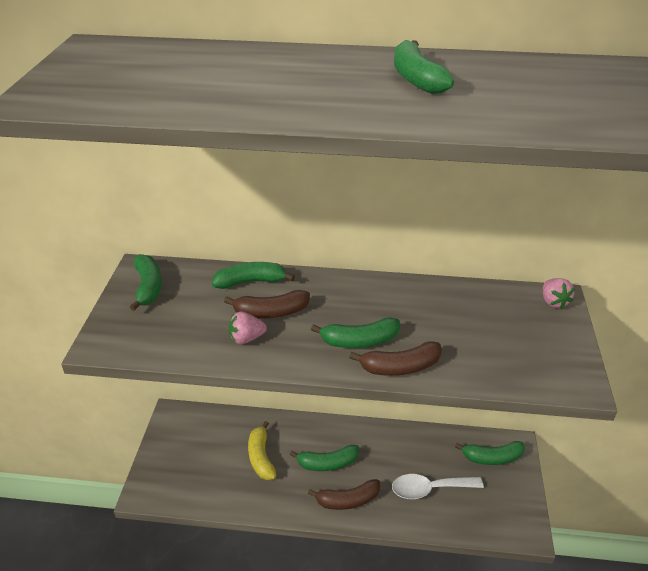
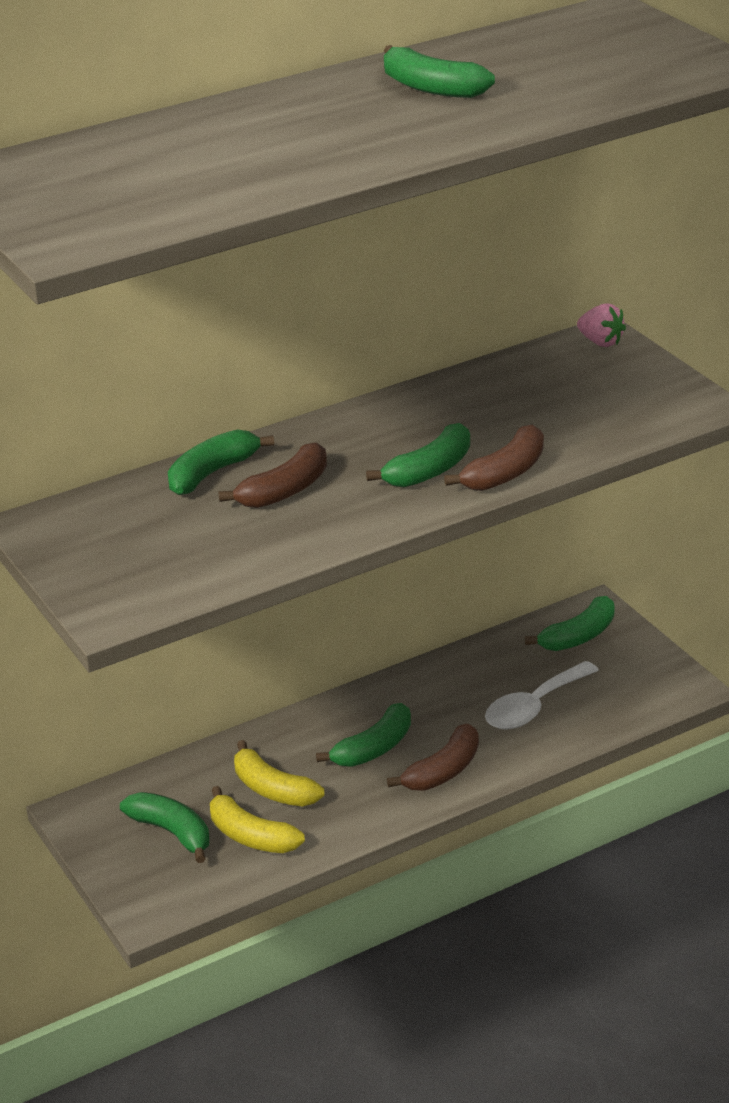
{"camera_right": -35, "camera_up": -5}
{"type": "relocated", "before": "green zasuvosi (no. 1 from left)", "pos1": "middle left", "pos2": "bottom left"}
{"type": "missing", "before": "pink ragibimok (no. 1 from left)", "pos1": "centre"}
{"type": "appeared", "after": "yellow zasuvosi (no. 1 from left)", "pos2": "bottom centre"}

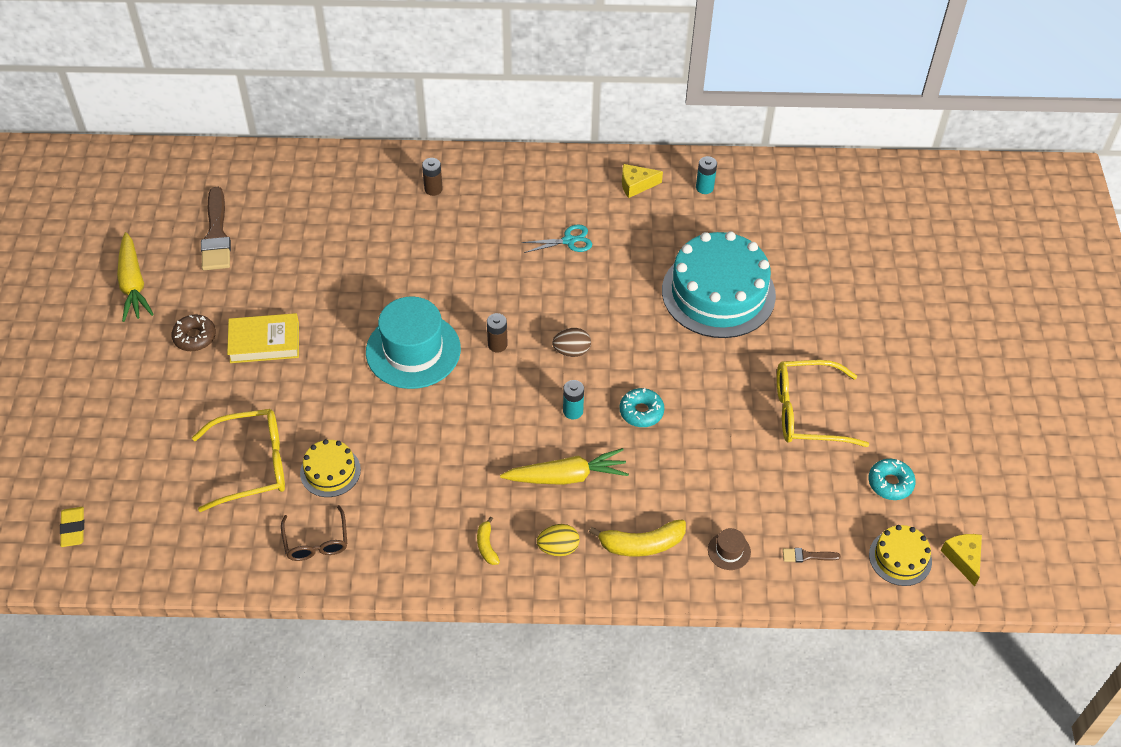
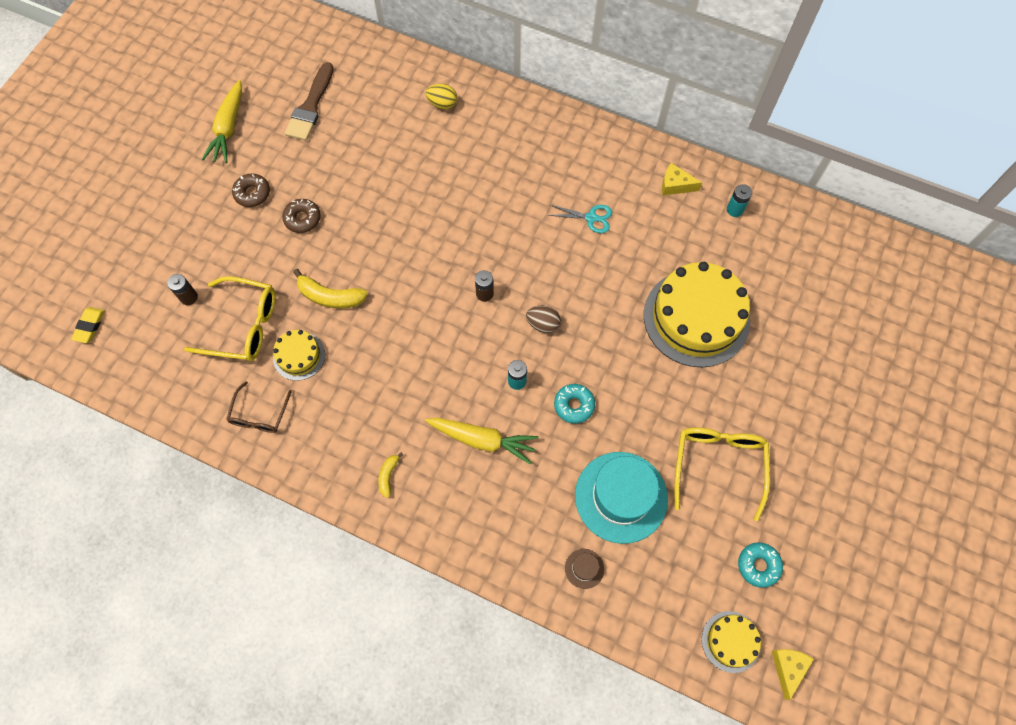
{"camera_right": 25, "camera_up": 15}
{"type": "relocated", "before": "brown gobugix (no. 1 from left)", "pos1": "top centre", "pos2": "middle left"}
{"type": "colour", "before": "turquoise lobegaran", "after": "yellow lobegaran (no. 2 from left)", "pos1": "centre", "pos2": "middle right"}
{"type": "relocated", "before": "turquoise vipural", "pos1": "centre", "pos2": "bottom centre"}
{"type": "exchanged", "before": "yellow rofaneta", "after": "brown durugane (no. 2 from left)", "pos1": "middle left", "pos2": "top left"}
{"type": "spun", "before": "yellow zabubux (no. 2 from left)", "pos1": "middle right", "pos2": "middle right", "turn": 75}
{"type": "relocated", "before": "yellow zasuvosi (no. 2 from left in the first image)", "after": "yellow zasuvosi (no. 1 from left)", "pos1": "bottom centre", "pos2": "middle left"}
{"type": "relocated", "before": "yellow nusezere", "pos1": "bottom centre", "pos2": "top centre"}
{"type": "missing", "before": "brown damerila (no. 2 from left)", "pos1": "bottom right"}

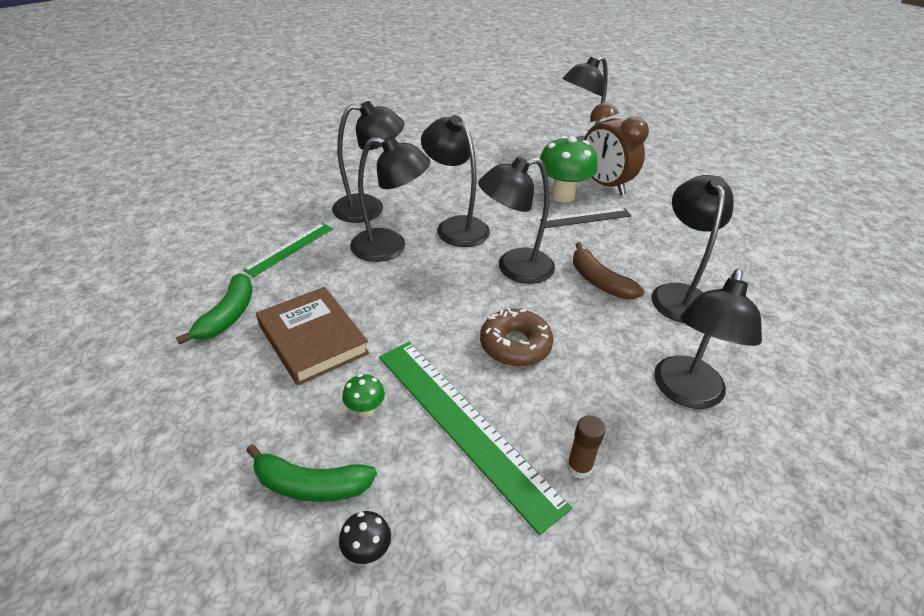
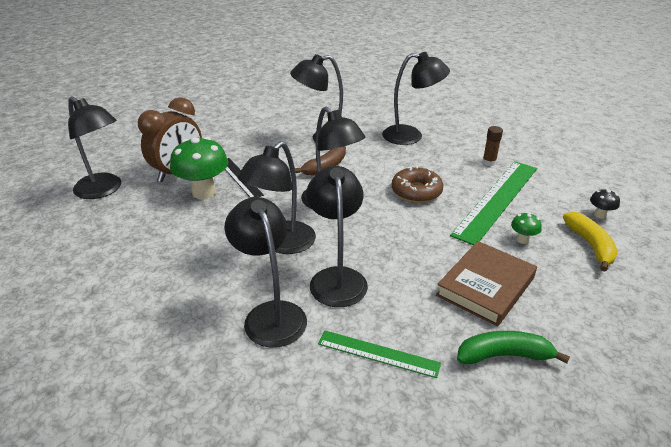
{"camera_right": -105, "camera_up": -5}
{"type": "colour", "before": "green zasuvosi (no. 2 from left)", "after": "yellow zasuvosi", "pos1": "bottom centre", "pos2": "middle right"}

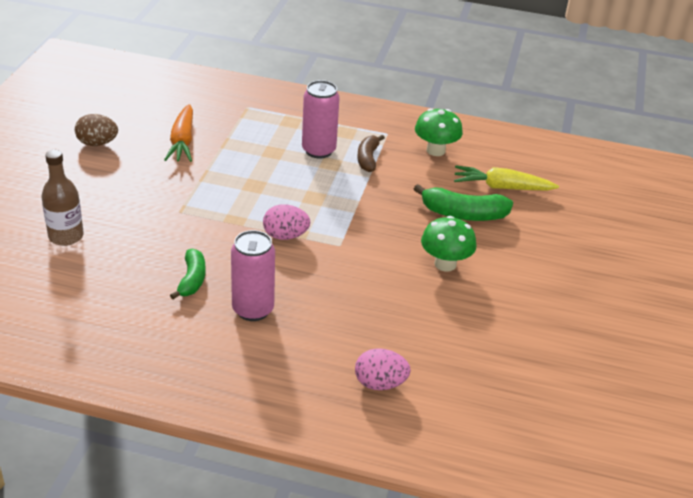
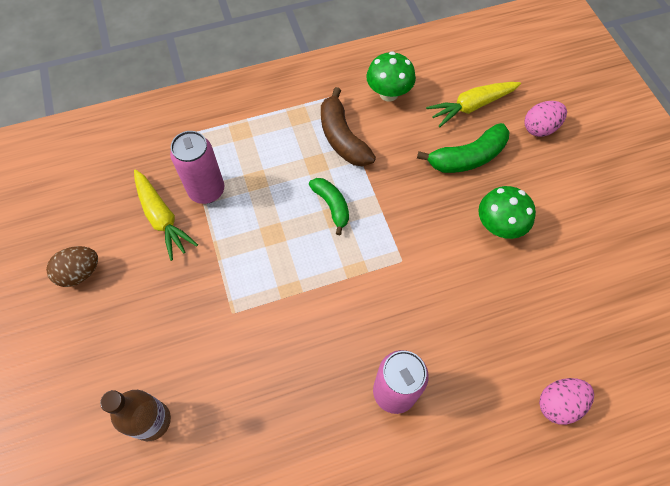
{"camera_right": -30, "camera_up": 25}
{"type": "relocated", "before": "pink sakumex (no. 2 from left in the first image)", "after": "pink sakumex (no. 1 from left)", "pos1": "top centre", "pos2": "middle left"}
{"type": "colour", "before": "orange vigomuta", "after": "yellow vigomuta (no. 1 from left)", "pos1": "top left", "pos2": "middle left"}
{"type": "size", "before": "brown zasuvosi", "pos1": "top centre", "pos2": "top centre", "scale": 1.52}
{"type": "relocated", "before": "pink nusezere (no. 1 from left)", "pos1": "centre", "pos2": "top right"}
{"type": "relocated", "before": "green zasuvosi (no. 1 from left)", "pos1": "middle left", "pos2": "centre"}

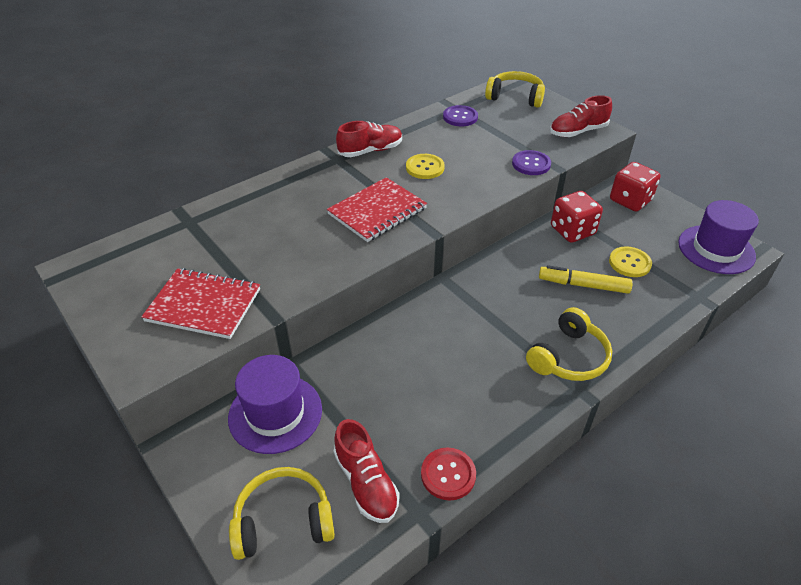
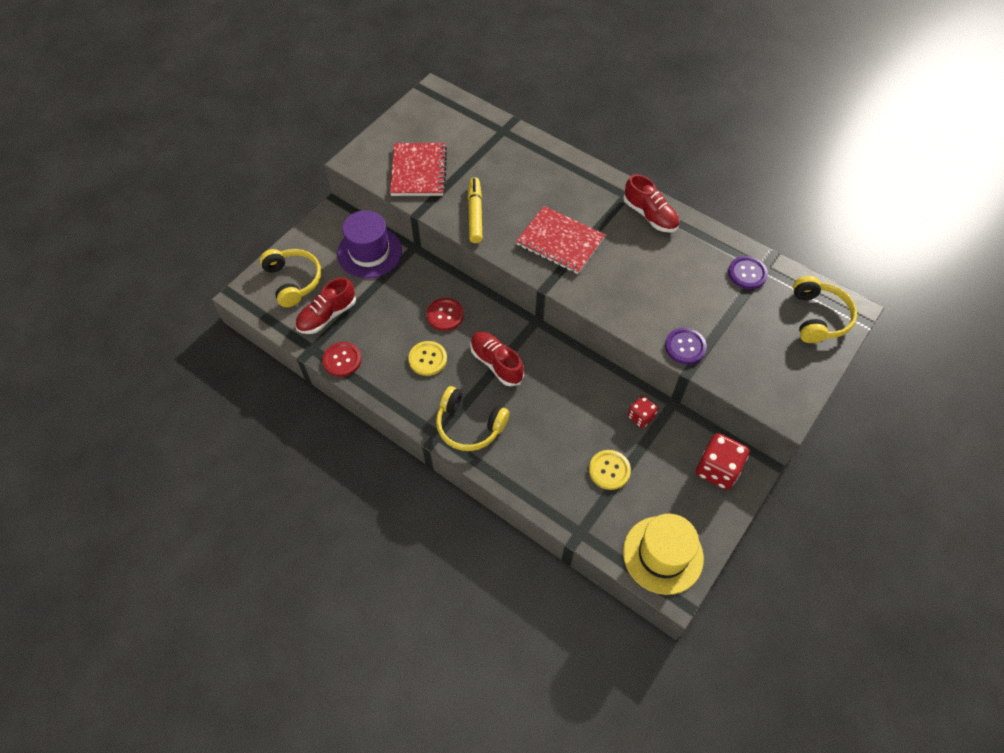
{"camera_right": 75, "camera_up": 15}
{"type": "relocated", "before": "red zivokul (no. 3 from left in the first image)", "after": "red zivokul (no. 2 from left)", "pos1": "top right", "pos2": "centre"}
{"type": "relocated", "before": "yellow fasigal (no. 1 from left)", "pos1": "top centre", "pos2": "centre"}
{"type": "size", "before": "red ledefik (no. 1 from left)", "pos1": "middle right", "pos2": "centre", "scale": 0.59}
{"type": "colour", "before": "purple vipural (no. 2 from left)", "after": "yellow vipural", "pos1": "middle right", "pos2": "bottom centre"}
{"type": "relocated", "before": "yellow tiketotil", "pos1": "middle right", "pos2": "top centre"}
{"type": "appeared", "after": "red fasigal (no. 2 from left)", "pos2": "centre"}

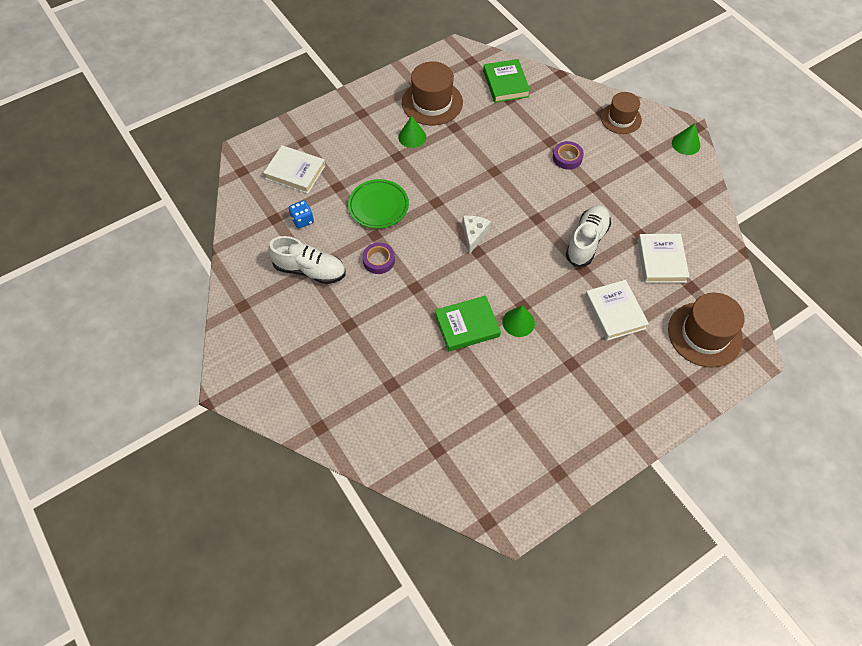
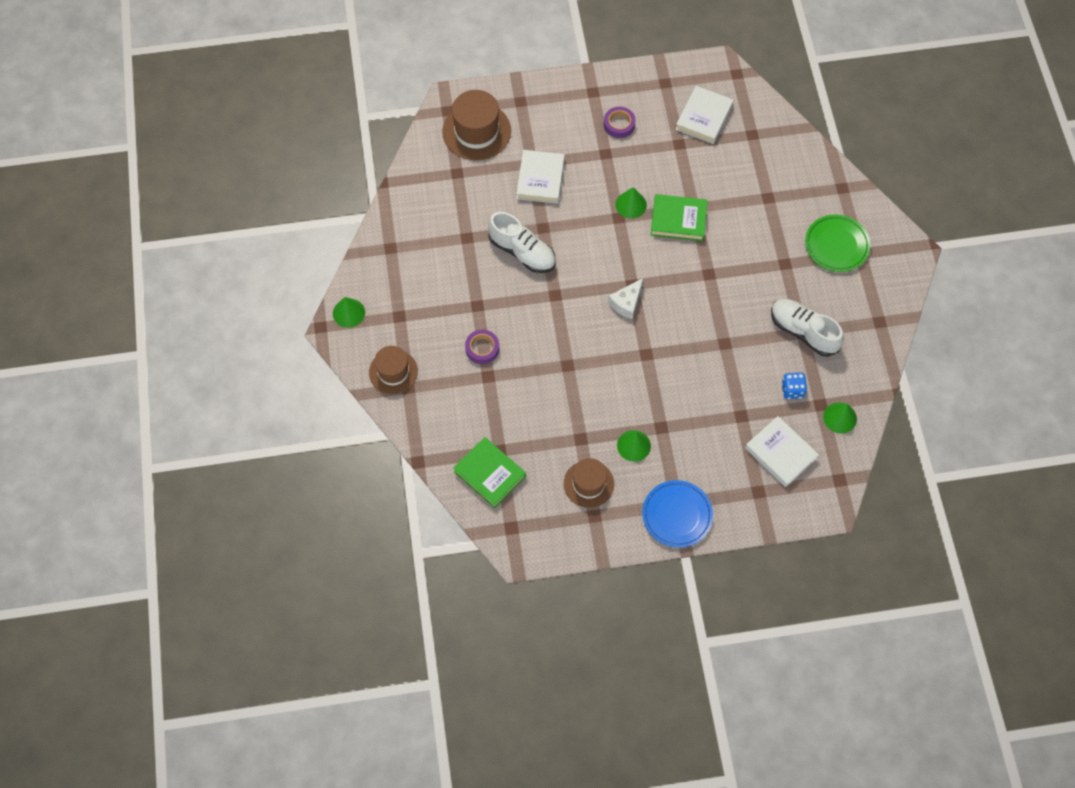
{"camera_right": -155, "camera_up": 5}
{"type": "spun", "before": "green rofaneta (no. 2 from left in the first image)", "pos1": "top centre", "pos2": "centre", "turn": -60}
{"type": "size", "before": "brown vipural (no. 1 from left in the first image)", "pos1": "top centre", "pos2": "centre", "scale": 0.66}
{"type": "relocated", "before": "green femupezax", "pos1": "top centre", "pos2": "top right"}
{"type": "spun", "before": "white zivokul (no. 2 from left in the first image)", "pos1": "middle right", "pos2": "top centre", "turn": -105}
{"type": "relocated", "before": "white rofaneta (no. 3 from left in the first image)", "after": "white rofaneta (no. 2 from left)", "pos1": "middle right", "pos2": "top centre"}
{"type": "relocated", "before": "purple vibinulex (no. 1 from left in the first image)", "after": "purple vibinulex (no. 2 from left)", "pos1": "centre", "pos2": "top centre"}
{"type": "appeared", "after": "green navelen (no. 4 from left)", "pos2": "middle right"}
{"type": "appeared", "after": "blue femupezax", "pos2": "centre"}

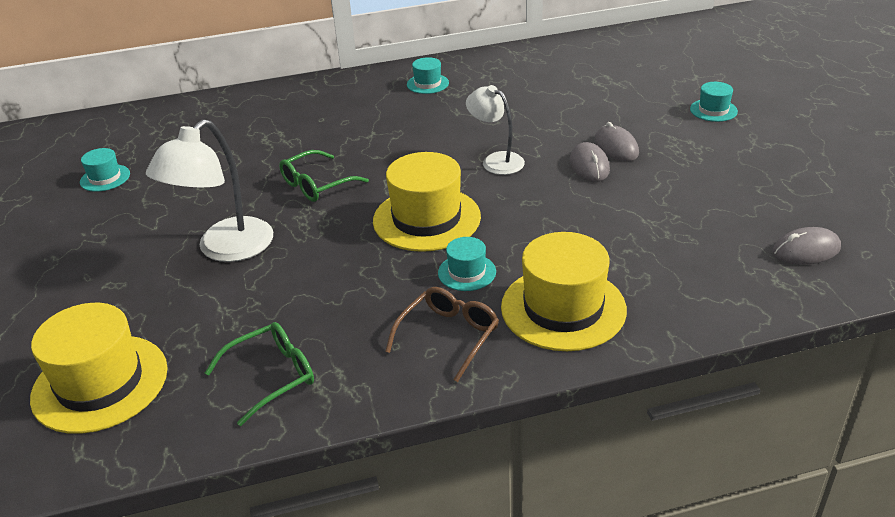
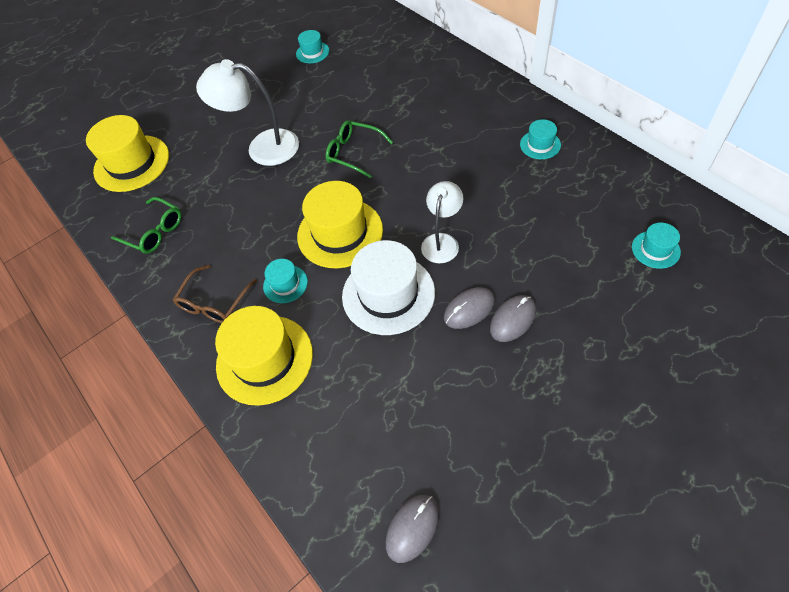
{"camera_right": 70, "camera_up": 20}
{"type": "relocated", "before": "turquoise vipural (no. 4 from left)", "pos1": "top right", "pos2": "middle right"}
{"type": "spun", "before": "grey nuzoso (no. 3 from left in the first image)", "pos1": "middle right", "pos2": "bottom centre", "turn": 75}
{"type": "spun", "before": "brown zabubux", "pos1": "centre", "pos2": "middle left", "turn": 105}
{"type": "appeared", "after": "white vipural", "pos2": "centre"}

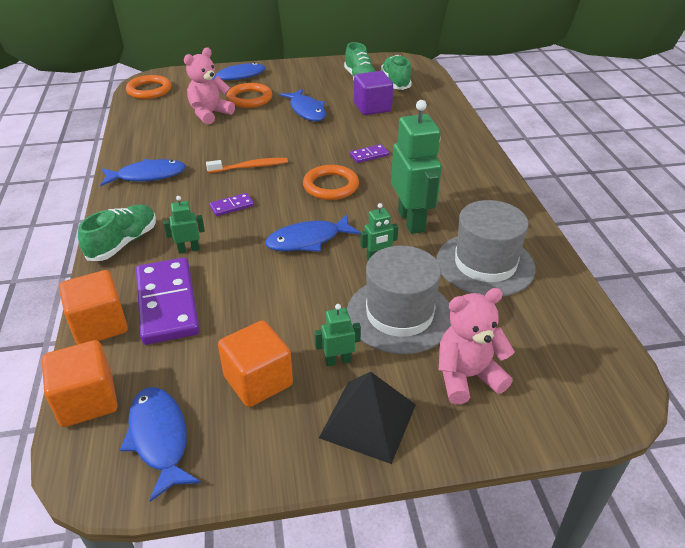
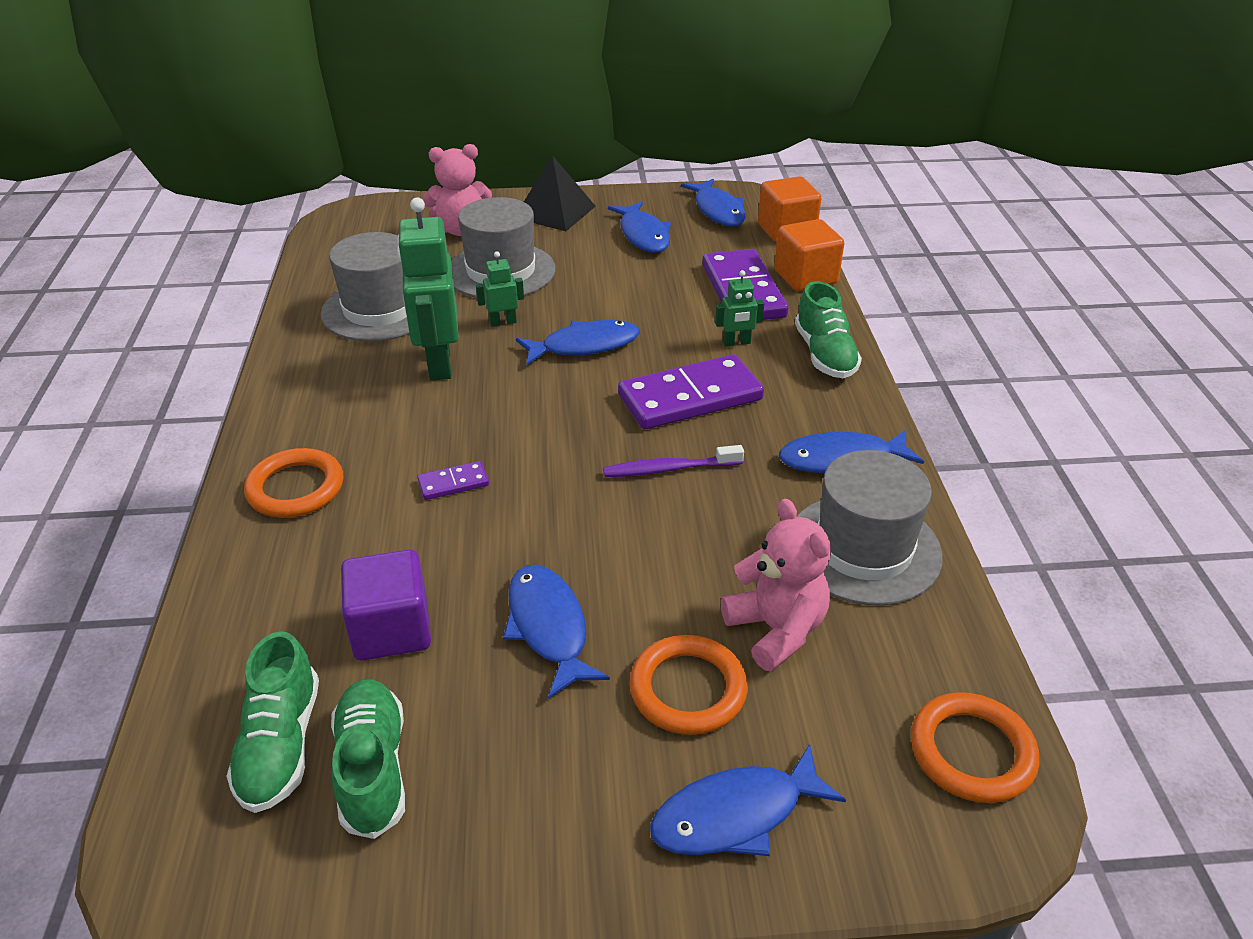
{"camera_right": -175, "camera_up": 0}
{"type": "spun", "before": "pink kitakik (no. 1 from left in the first image)", "pos1": "top left", "pos2": "centre", "turn": -75}
{"type": "colour", "before": "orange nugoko", "after": "purple nugoko", "pos1": "top centre", "pos2": "centre"}
{"type": "relocated", "before": "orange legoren (no. 3 from left in the first image)", "after": "orange legoren (no. 1 from left)", "pos1": "top centre", "pos2": "middle left"}
{"type": "size", "before": "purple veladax (no. 2 from left)", "pos1": "centre", "pos2": "centre", "scale": 2.21}
{"type": "spun", "before": "green zivokul (no. 1 from left in the first image)", "pos1": "middle left", "pos2": "centre", "turn": -45}
{"type": "missing", "before": "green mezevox (no. 2 from left)", "pos1": "centre"}
{"type": "exchanged", "before": "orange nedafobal (no. 3 from left)", "after": "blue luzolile (no. 3 from left)", "pos1": "centre", "pos2": "top centre"}
{"type": "appeared", "after": "grey vipural (no. 3 from left)", "pos2": "middle right"}

